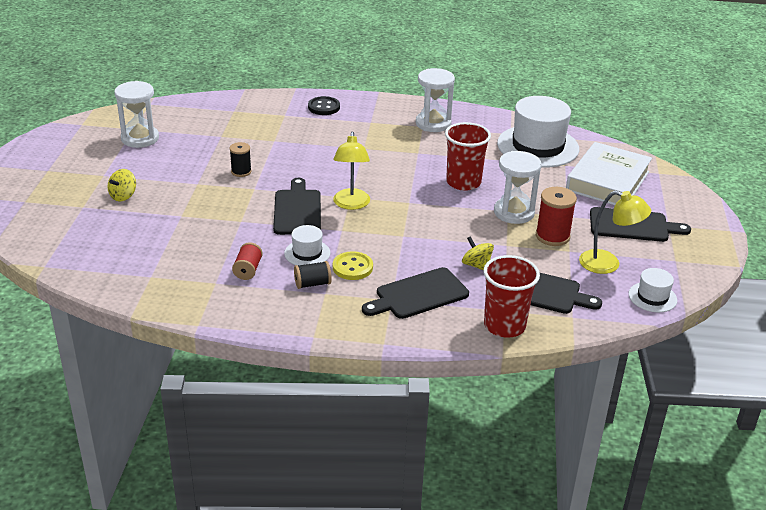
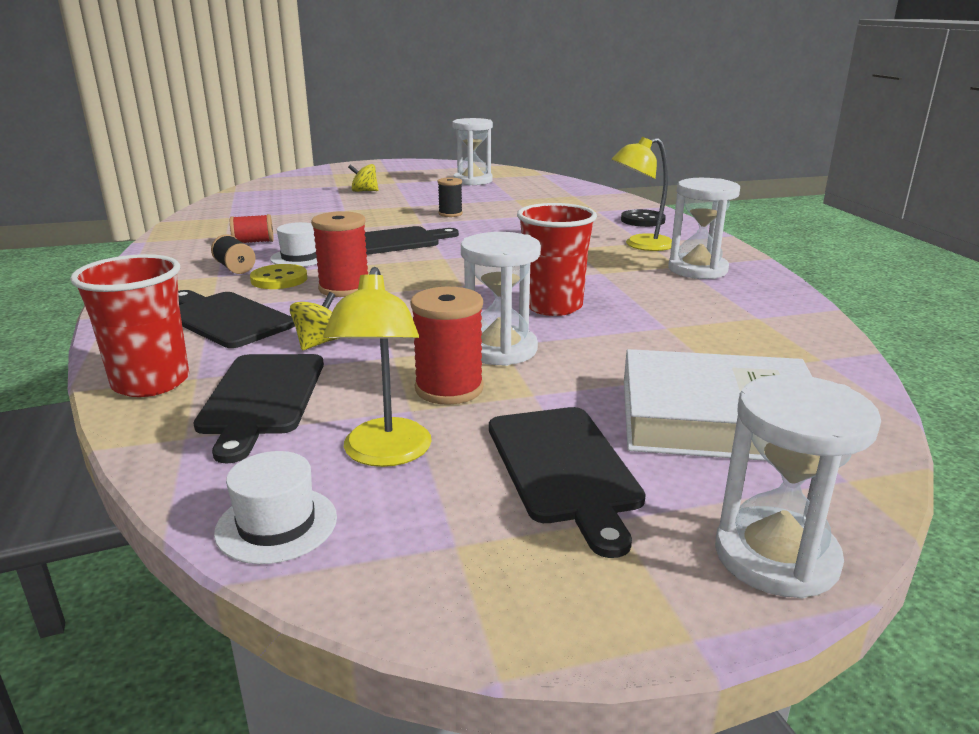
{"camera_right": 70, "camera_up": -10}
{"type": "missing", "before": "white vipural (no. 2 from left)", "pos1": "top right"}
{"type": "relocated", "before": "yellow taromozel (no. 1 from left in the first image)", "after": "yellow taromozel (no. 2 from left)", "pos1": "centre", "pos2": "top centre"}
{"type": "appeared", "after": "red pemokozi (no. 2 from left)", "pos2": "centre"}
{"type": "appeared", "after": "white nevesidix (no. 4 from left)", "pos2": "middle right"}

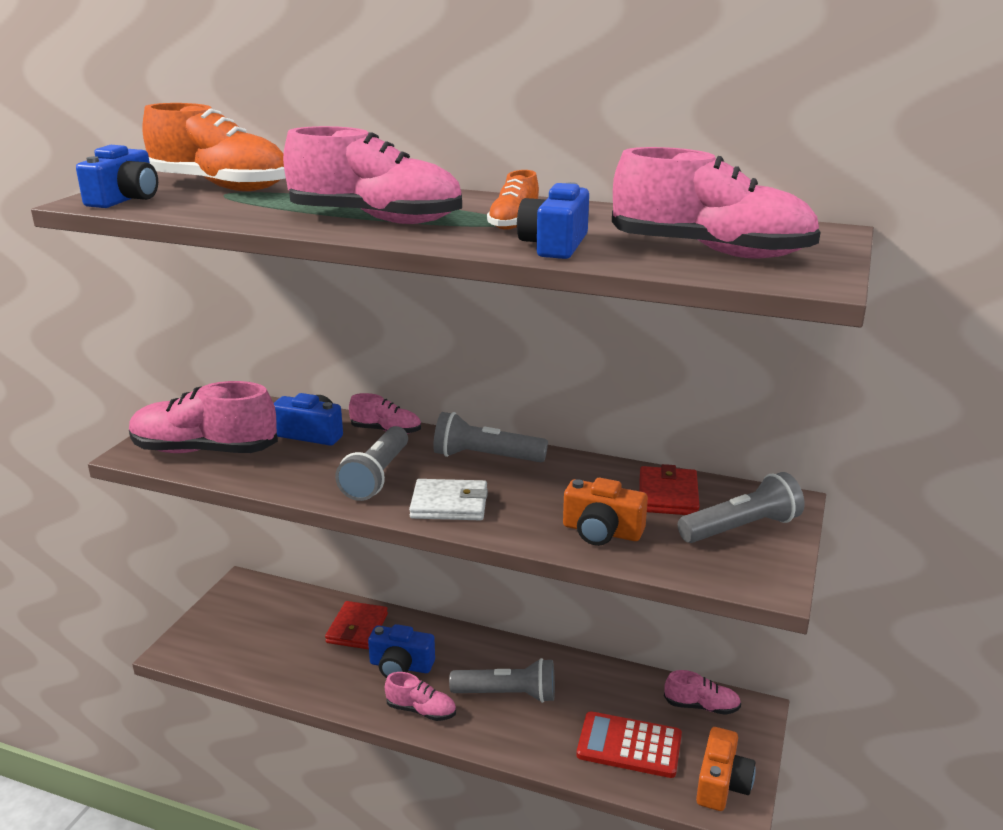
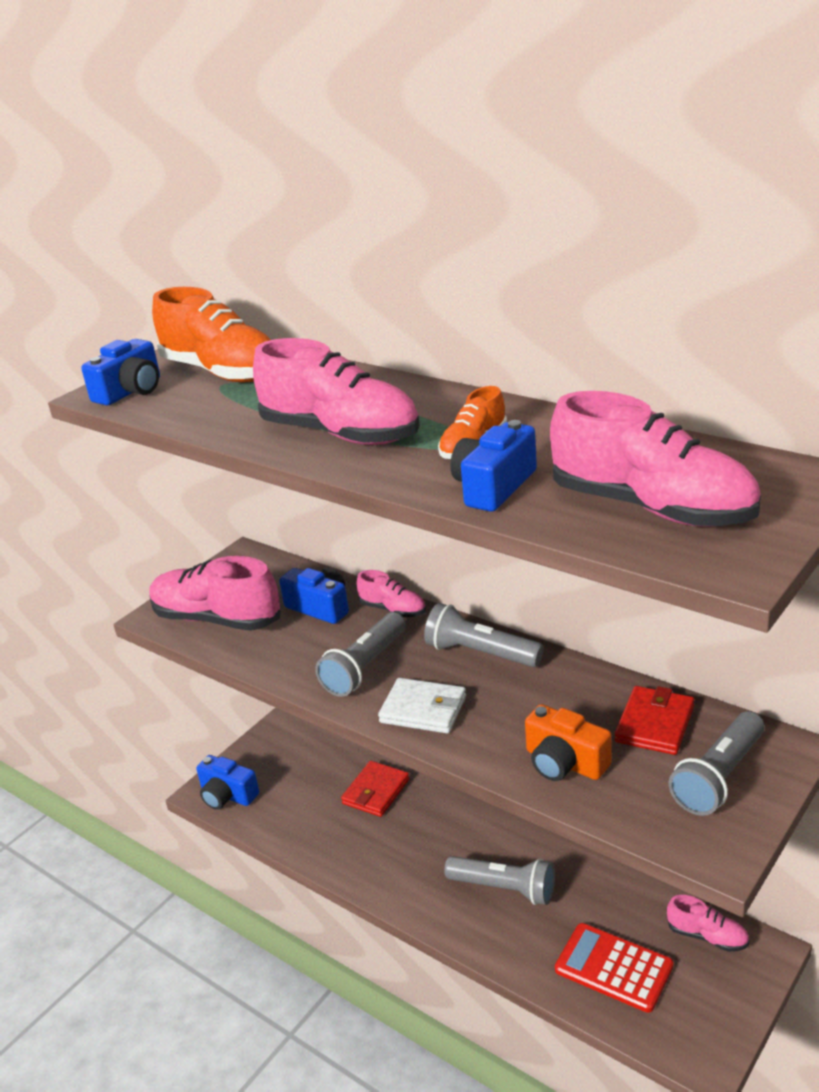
{"camera_right": 20, "camera_up": 5}
{"type": "spun", "before": "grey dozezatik (no. 4 from left)", "pos1": "middle right", "pos2": "bottom right", "turn": 135}
{"type": "relocated", "before": "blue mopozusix (no. 3 from left in the first image)", "after": "blue mopozusix (no. 2 from left)", "pos1": "bottom centre", "pos2": "bottom left"}
{"type": "missing", "before": "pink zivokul (no. 4 from left)", "pos1": "bottom centre"}
{"type": "missing", "before": "orange mopozusix (no. 2 from left)", "pos1": "bottom right"}

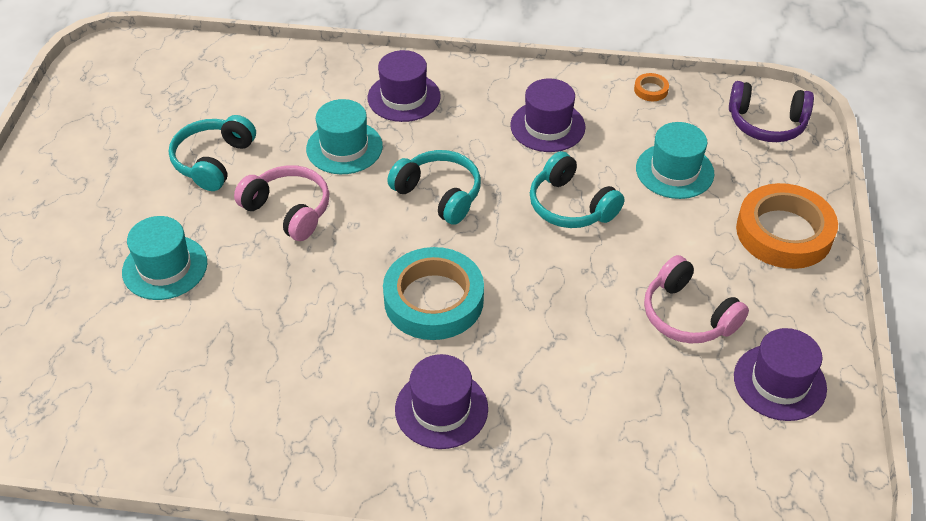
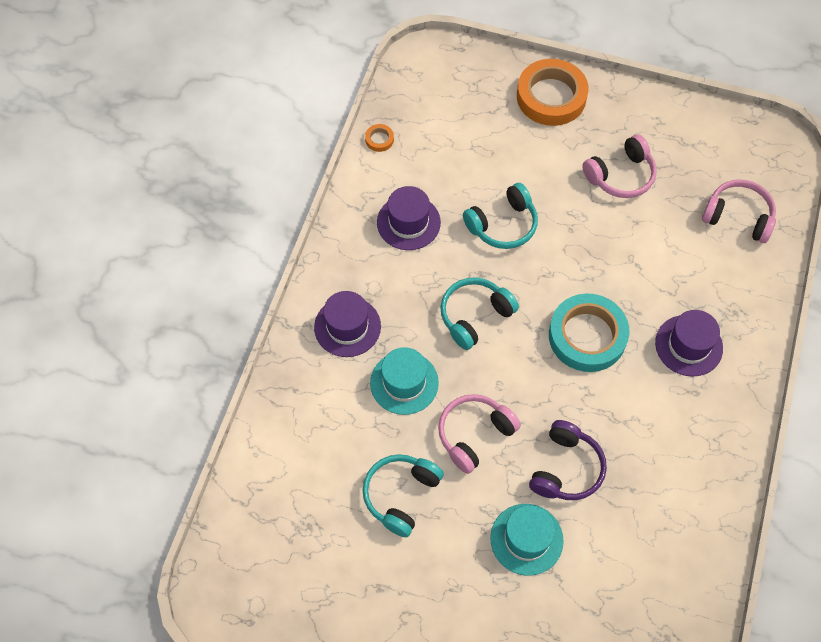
{"camera_right": -80, "camera_up": 15}
{"type": "relocated", "before": "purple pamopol", "pos1": "top right", "pos2": "bottom right"}
{"type": "spun", "before": "turquoise pamopol (no. 1 from left)", "pos1": "top left", "pos2": "bottom centre", "turn": 90}
{"type": "missing", "before": "turquoise vipural (no. 3 from left)", "pos1": "top right"}
{"type": "missing", "before": "purple vipural (no. 4 from left)", "pos1": "bottom right"}
{"type": "appeared", "after": "pink pamopol (no. 3 from left)", "pos2": "top right"}

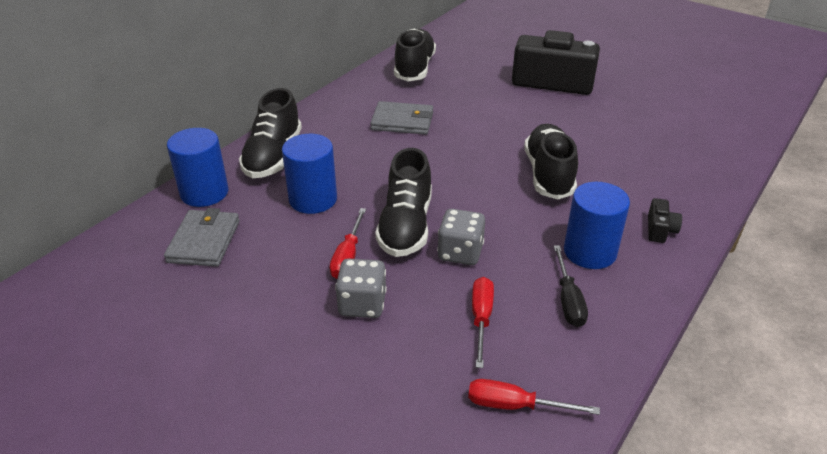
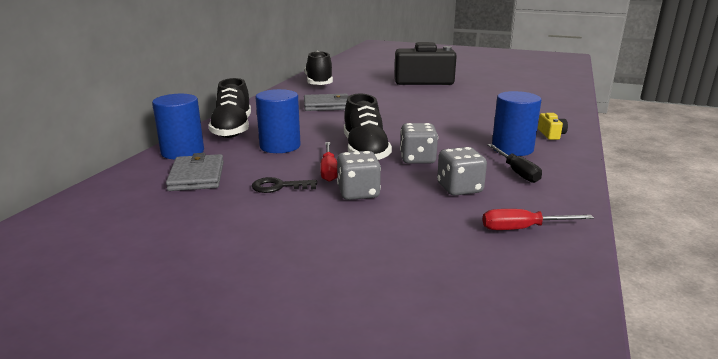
{"camera_right": -15, "camera_up": -15}
{"type": "missing", "before": "black zivokul (no. 4 from left)", "pos1": "centre"}
{"type": "colour", "before": "black mopozusix (no. 2 from left)", "after": "yellow mopozusix", "pos1": "middle right", "pos2": "middle right"}
{"type": "exchanged", "before": "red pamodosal (no. 2 from left)", "after": "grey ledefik (no. 3 from left)", "pos1": "bottom centre", "pos2": "centre"}
{"type": "appeared", "after": "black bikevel", "pos2": "centre"}

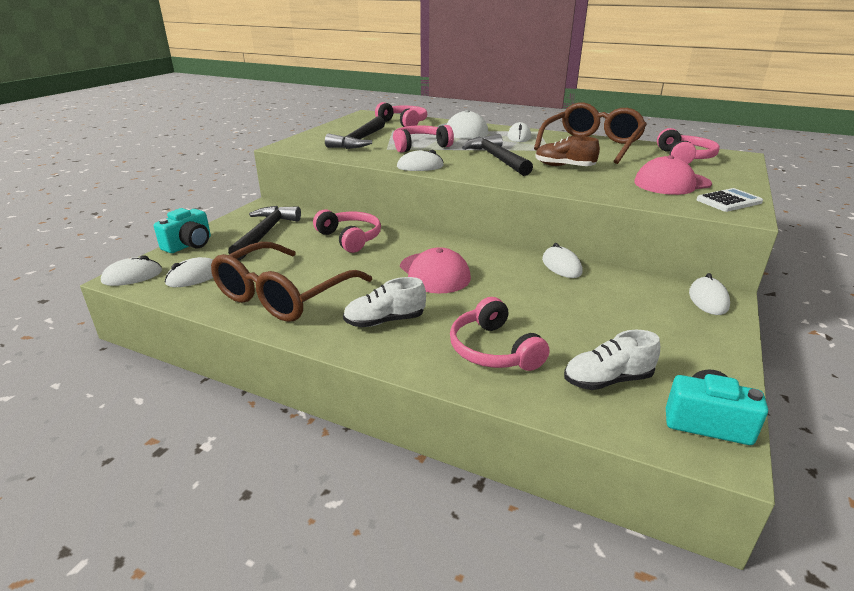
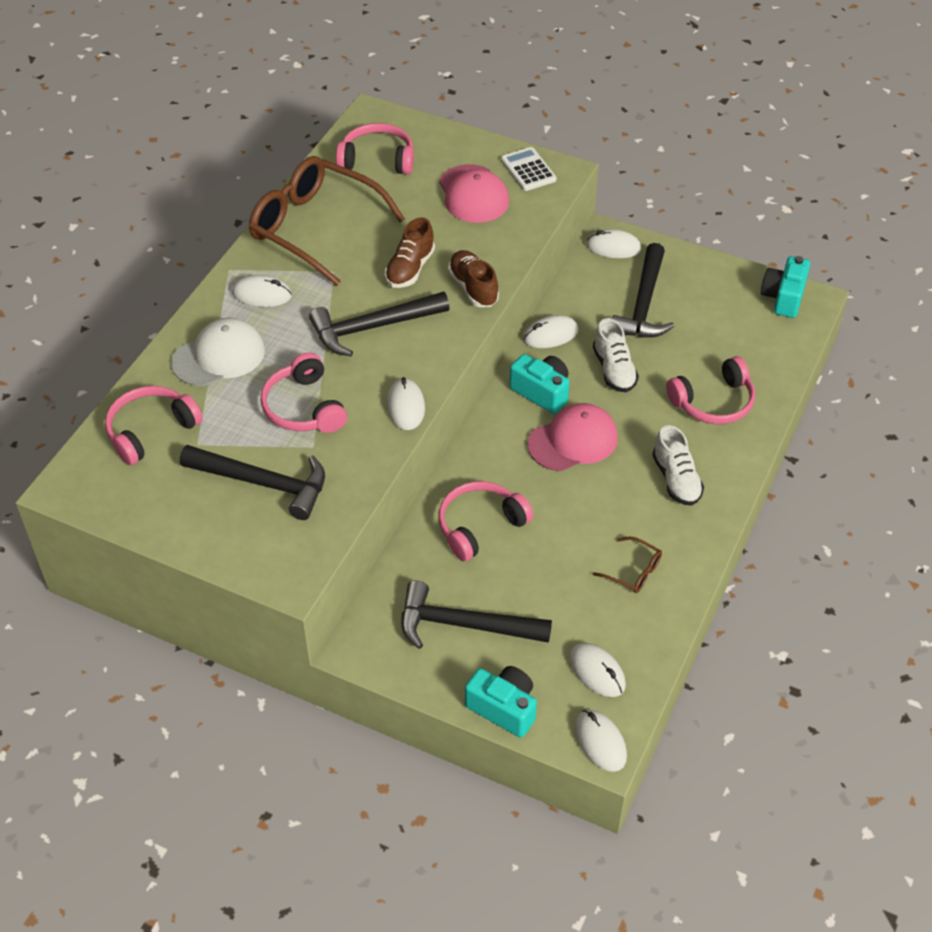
{"camera_right": -90, "camera_up": 20}
{"type": "size", "before": "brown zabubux (no. 1 from left in the first image)", "pos1": "centre", "pos2": "middle right", "scale": 0.41}
{"type": "relocated", "before": "white zivokul (no. 2 from left in the first image)", "after": "white zivokul (no. 1 from left)", "pos1": "middle right", "pos2": "centre"}
{"type": "appeared", "after": "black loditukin (no. 4 from left)", "pos2": "top right"}
{"type": "appeared", "after": "brown zivokul (no. 2 from left)", "pos2": "top centre"}
{"type": "appeared", "after": "turquoise mopozusix (no. 2 from left)", "pos2": "centre"}

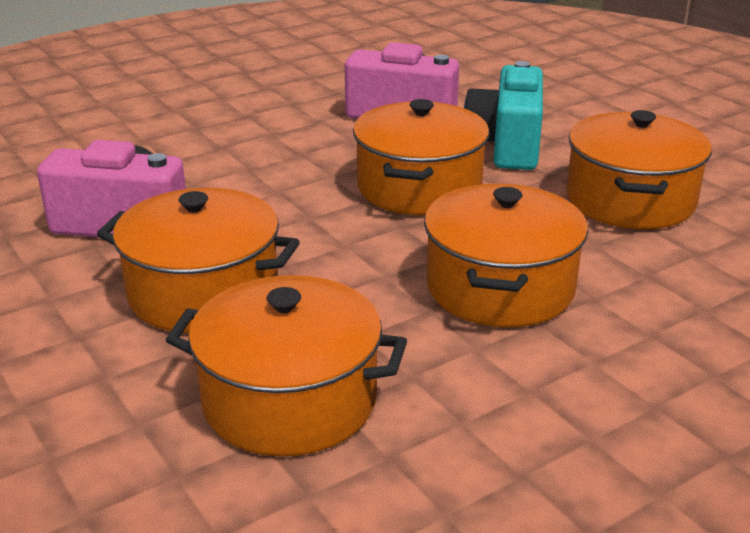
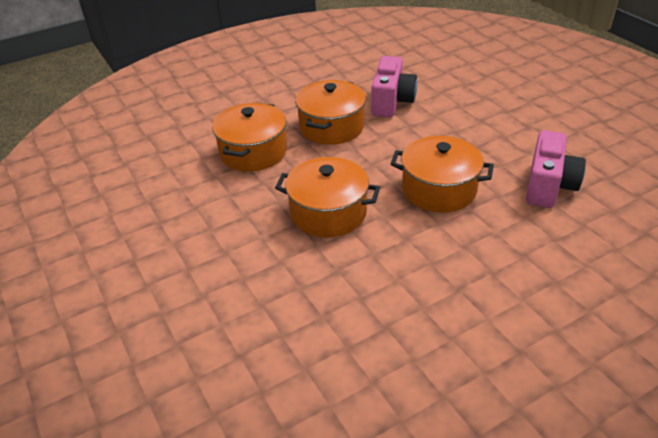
{"camera_right": 95, "camera_up": 10}
{"type": "missing", "before": "turquoise mopozusix", "pos1": "top right"}
{"type": "missing", "before": "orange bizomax (no. 5 from left)", "pos1": "top right"}

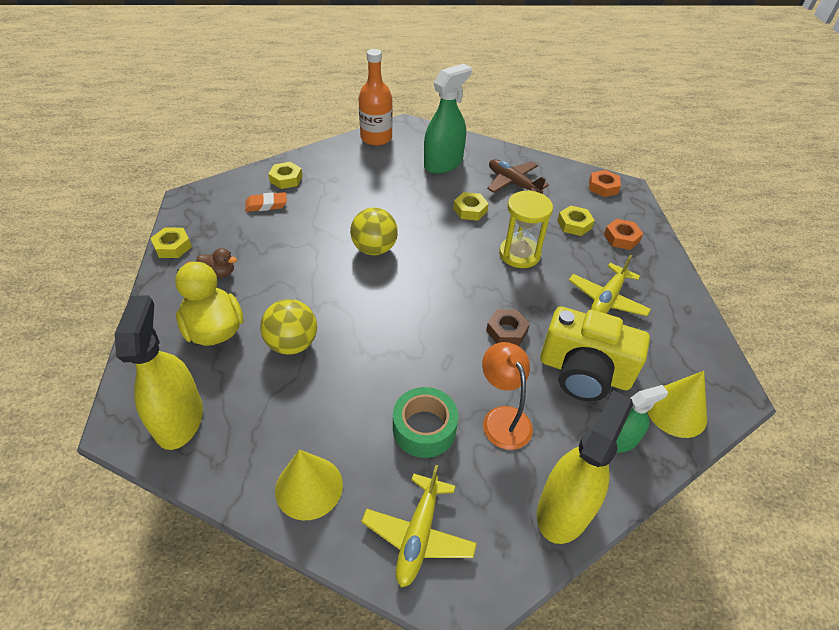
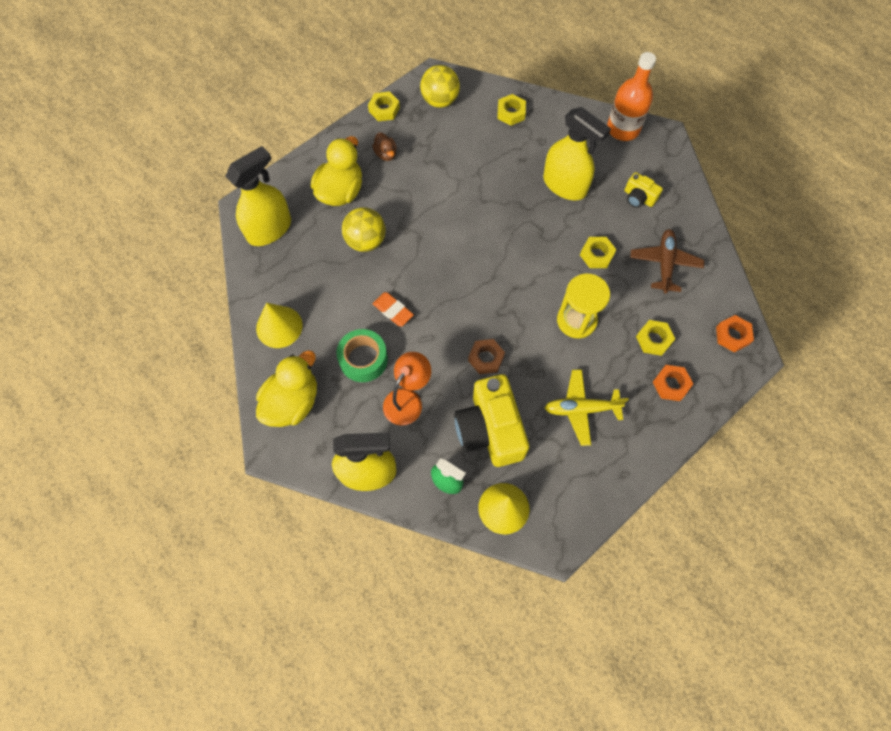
{"camera_right": 55, "camera_up": 20}
{"type": "exchanged", "before": "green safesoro (no. 1 from left)", "after": "yellow mopozusix (no. 2 from left)", "pos1": "top centre", "pos2": "top right"}
{"type": "relocated", "before": "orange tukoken", "pos1": "top left", "pos2": "centre"}
{"type": "relocated", "before": "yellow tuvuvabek (no. 2 from left)", "pos1": "centre", "pos2": "top centre"}
{"type": "exchanged", "before": "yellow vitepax (no. 1 from left)", "after": "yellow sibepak (no. 1 from left)", "pos1": "bottom centre", "pos2": "middle left"}
{"type": "appeared", "after": "yellow safesoro (no. 3 from left)", "pos2": "top centre"}

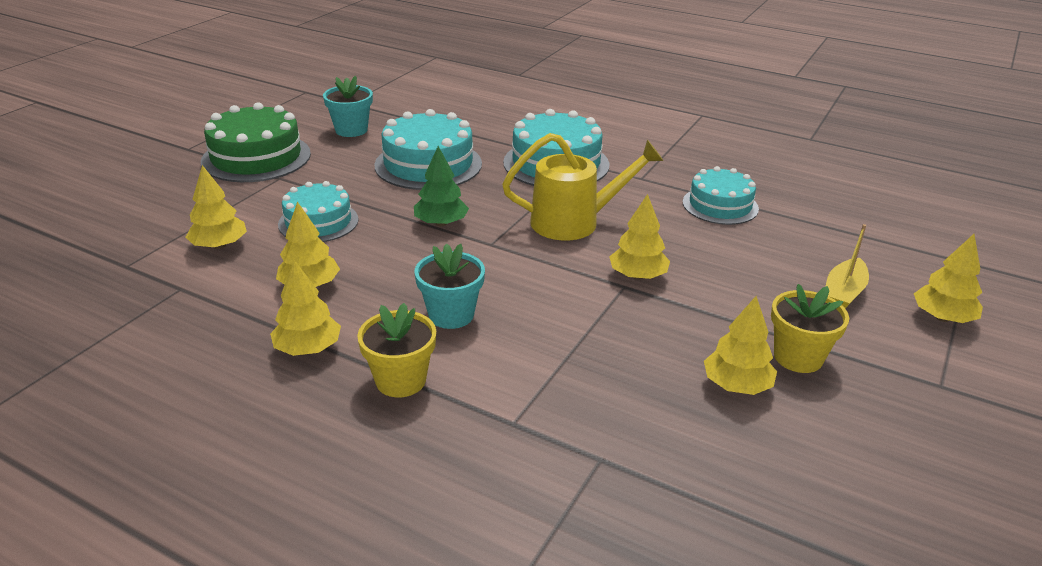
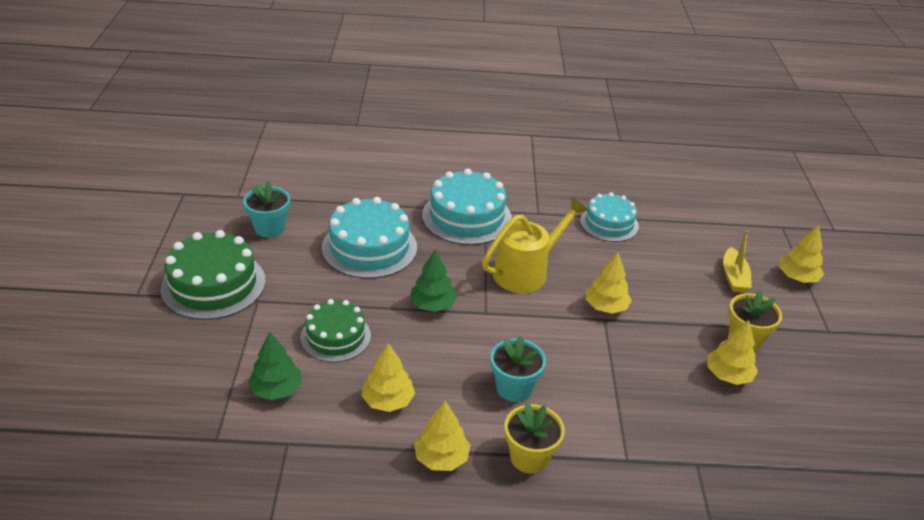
{"camera_right": -30, "camera_up": 5}
{"type": "colour", "before": "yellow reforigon (no. 1 from left)", "after": "green reforigon (no. 1 from left)", "pos1": "middle left", "pos2": "bottom left"}
{"type": "colour", "before": "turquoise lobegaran (no. 1 from left)", "after": "green lobegaran (no. 2 from left)", "pos1": "middle left", "pos2": "centre"}

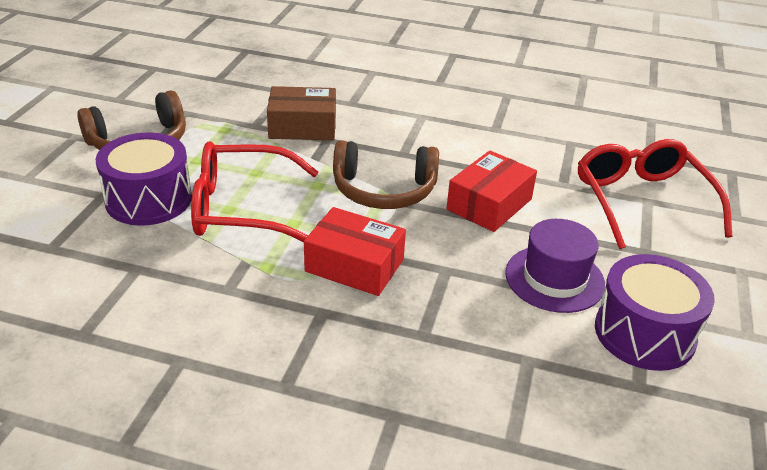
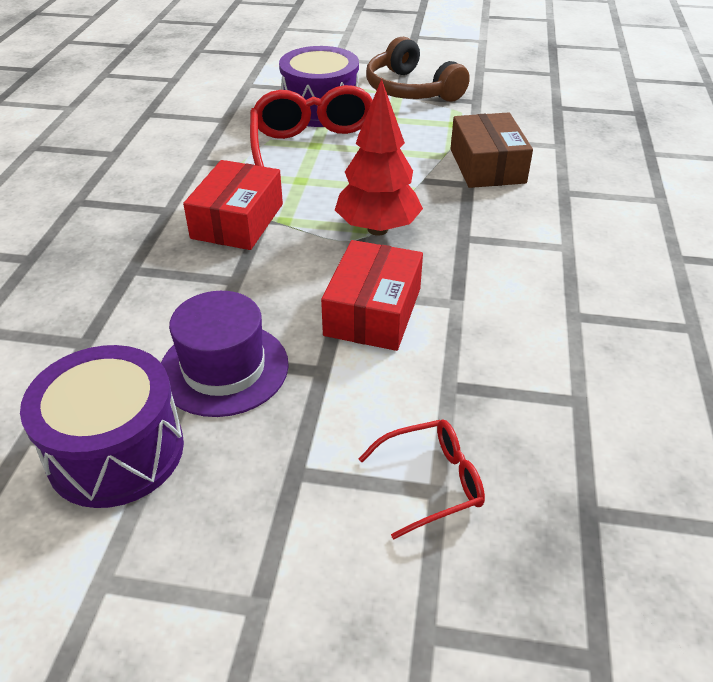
{"camera_right": 85, "camera_up": 5}
{"type": "size", "before": "red zabubux (no. 2 from left)", "pos1": "middle right", "pos2": "bottom centre", "scale": 0.5}
{"type": "exchanged", "before": "brown pamopol (no. 2 from left)", "after": "red reforigon", "pos1": "centre", "pos2": "top centre"}
{"type": "spun", "before": "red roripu (no. 2 from left)", "pos1": "centre", "pos2": "centre", "turn": 75}

